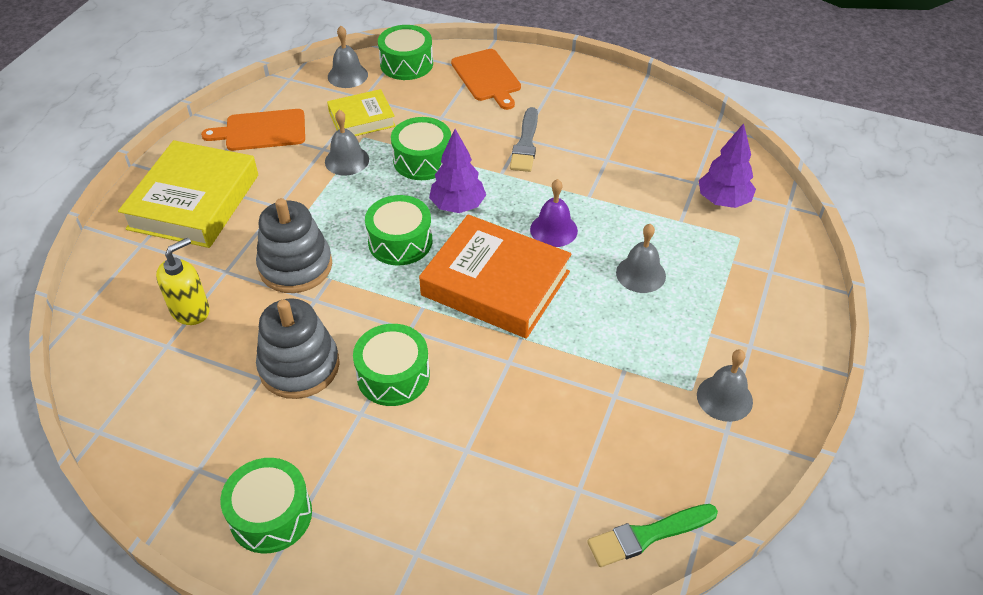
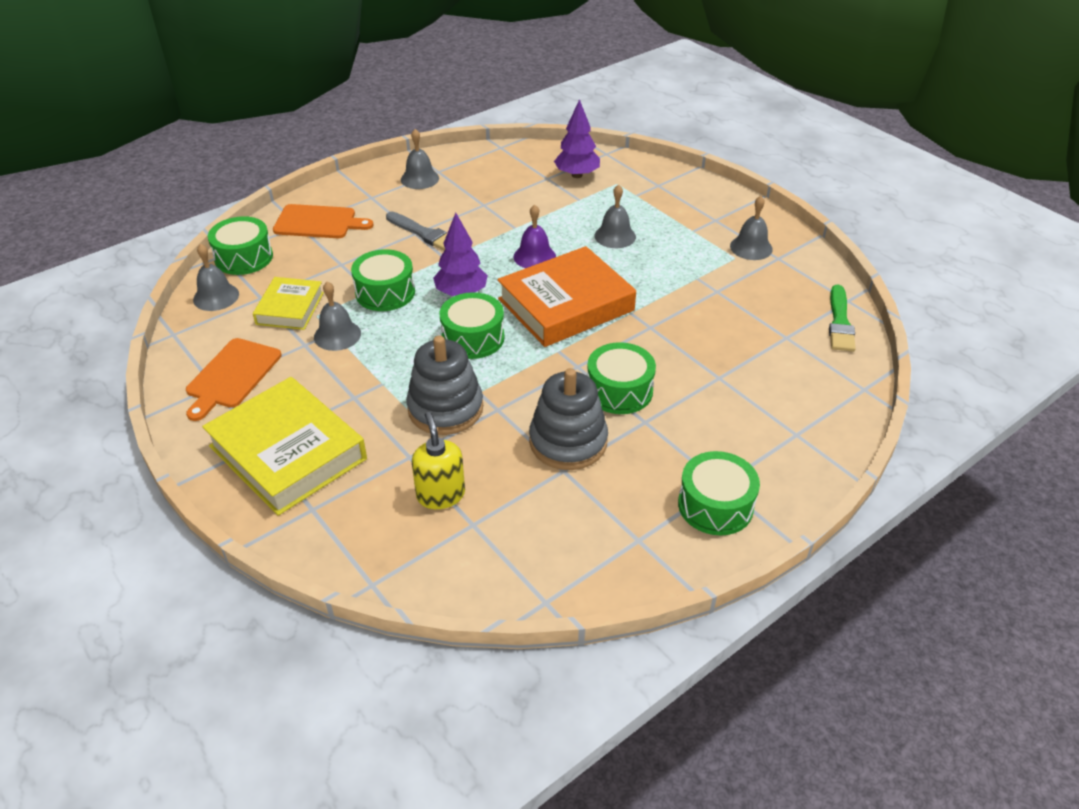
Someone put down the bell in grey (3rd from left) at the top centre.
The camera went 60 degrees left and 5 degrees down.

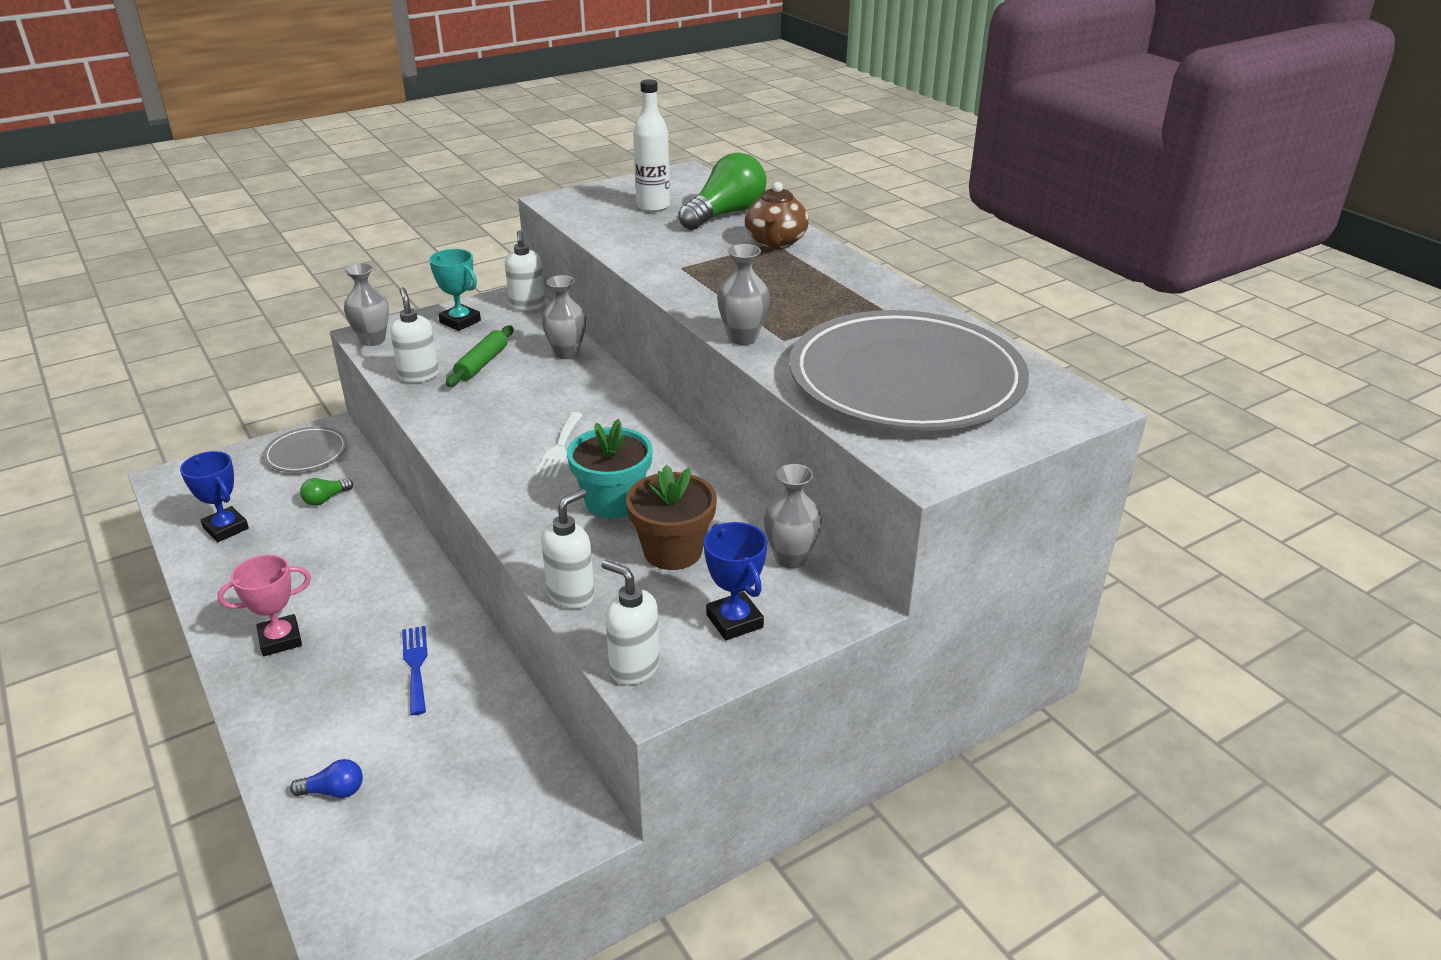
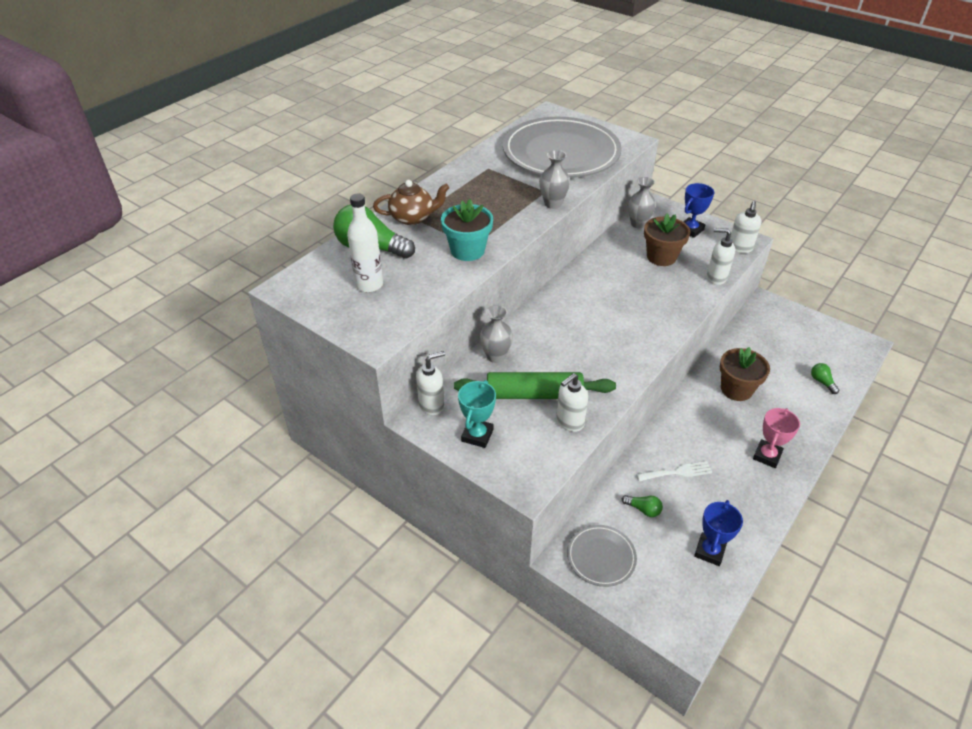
Someone took away the vase in grey (1st from left) at the top left.
Someone carried the fork in white from the centre to the middle right.
Someone carried the flower pot in turquoise from the centre to the top centre.
Someone swapped the fork in blue at the bottom left for the flower pot in brown (2nd from left) at the middle right.
Someone repainted the light bulb in blue at the bottom left, which became the light bulb in green (3rd from left) at the middle right.
Someone rotated the trophy in pink at the middle left by 75 degrees clockwise.
Someone scaled the rolling pin in green at the middle left by 1.65.
The camera went 110 degrees left and 10 degrees up.

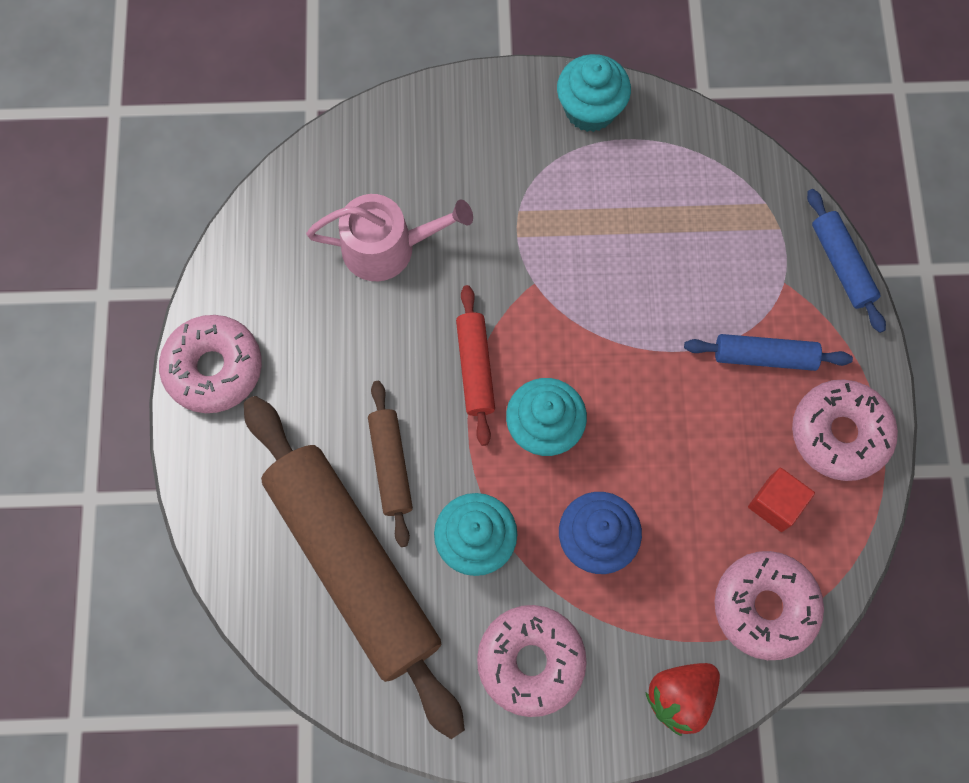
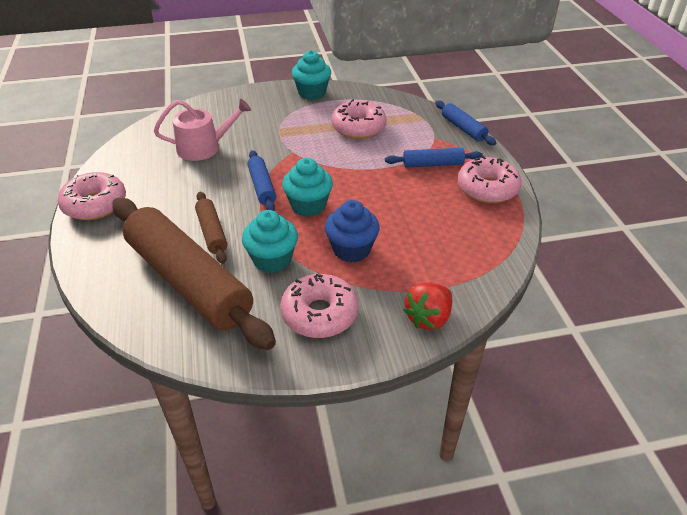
Someone took away the cube in red at the middle right.
Someone carried the donut in pink (3rd from left) from the bottom right to the top centre.
Someone repainted the rolling pin in red at the centre, which became the rolling pin in blue (1st from left) at the centre.
The camera went 10 degrees left and 30 degrees down.

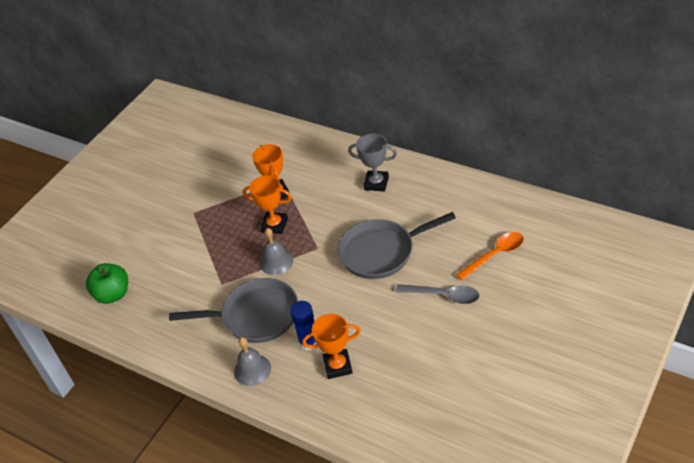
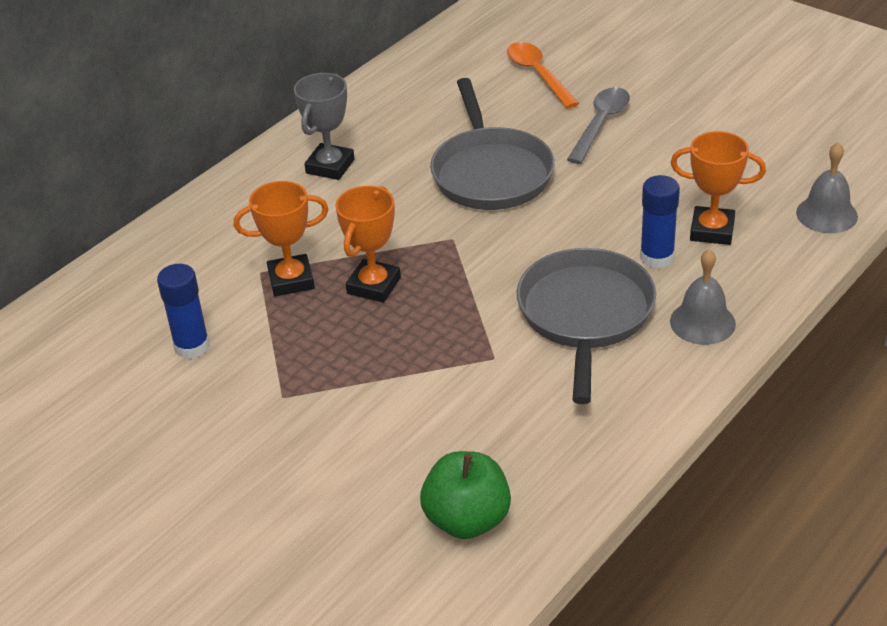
Someone put down the glue stick in blue (1st from left) at the middle left.
Someone carried the bell in grey (2nd from left) from the centre to the top right.
Someone rotated the trophy in orange (3rd from left) at the bottom centre by 75 degrees counterclockwise.
The camera went 85 degrees left and 5 degrees down.

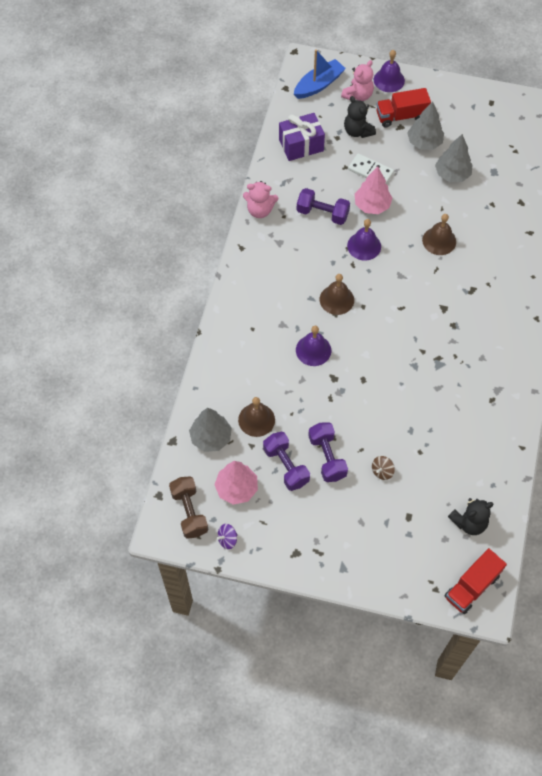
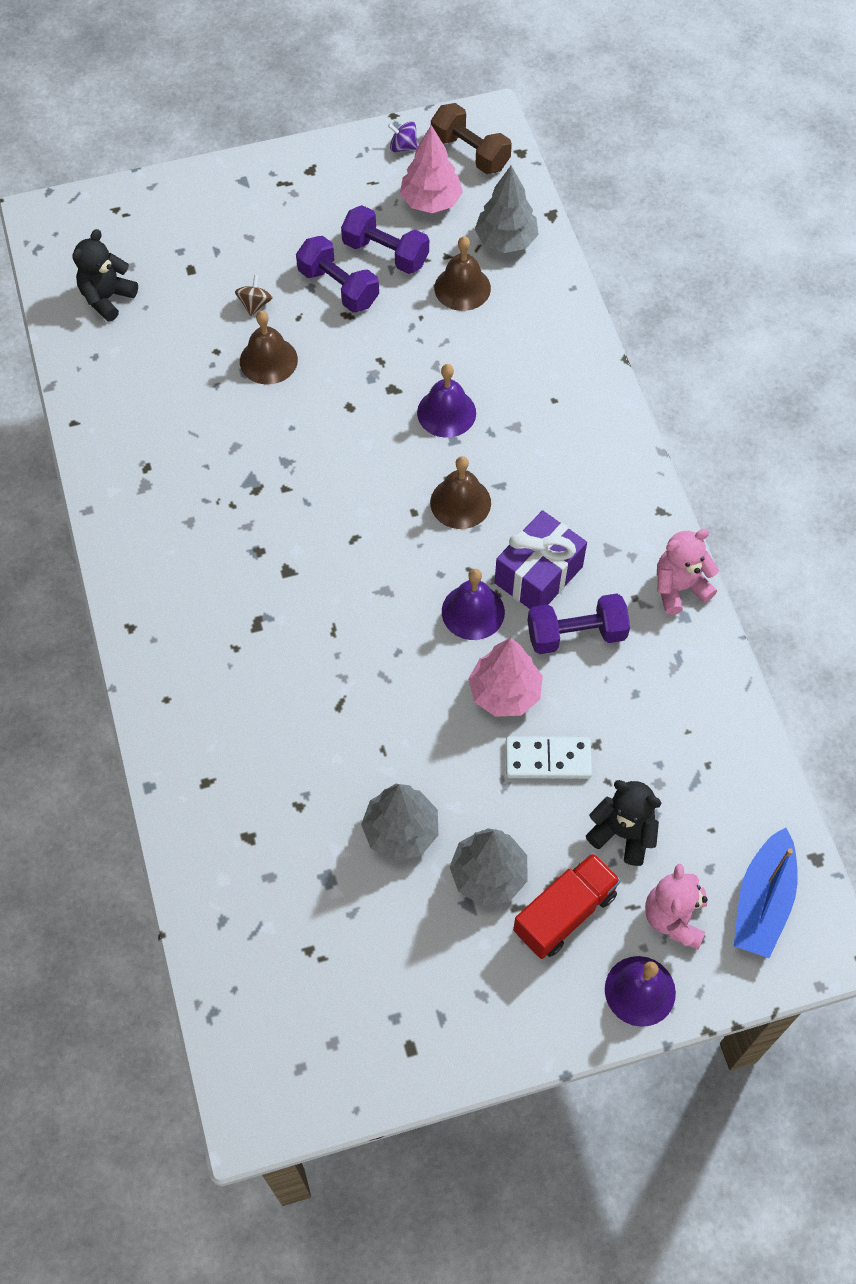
Someone took away the truck in red (2nd from left) at the bottom right.
Someone carried the gift in purple from the top centre to the centre.
Someone carried the bell in brown (3rd from left in the first image) from the top right to the top left.
Someone rotated the spinning top in purple at the bottom centre by 105 degrees counterclockwise.
The camera went 150 degrees right and 0 degrees up.

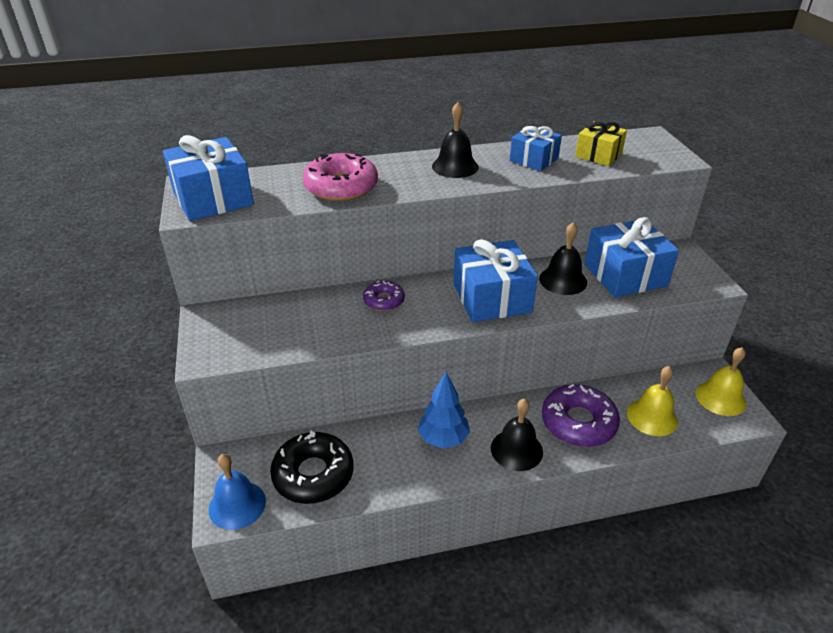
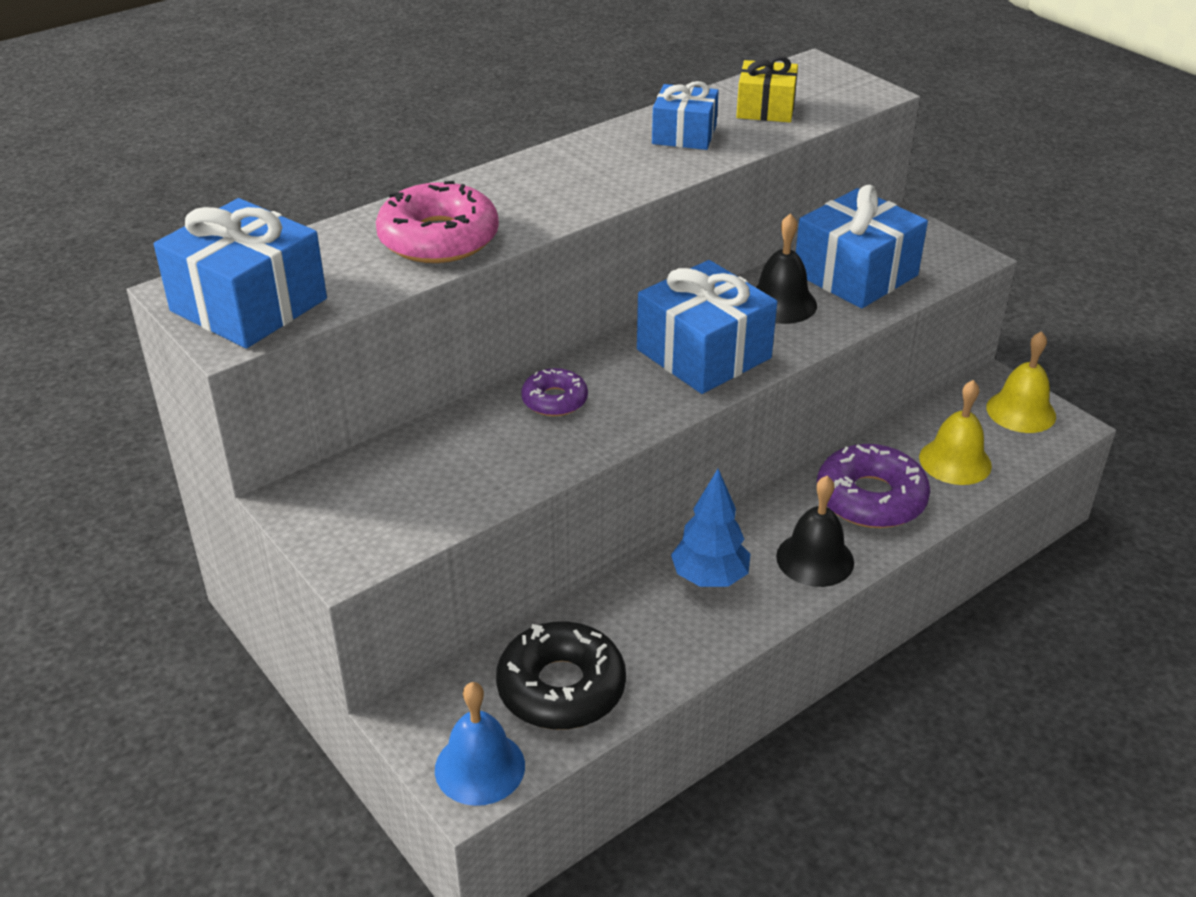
Someone took away the bell in black (1st from left) at the top centre.
The camera went 25 degrees left and 0 degrees up.

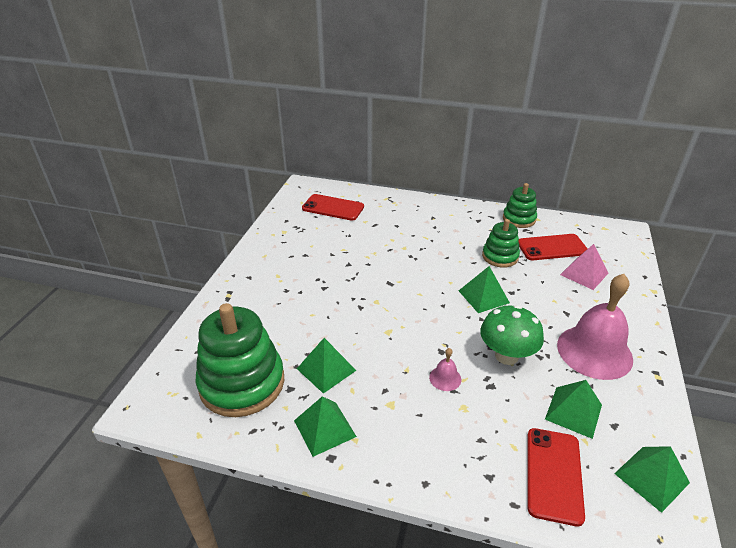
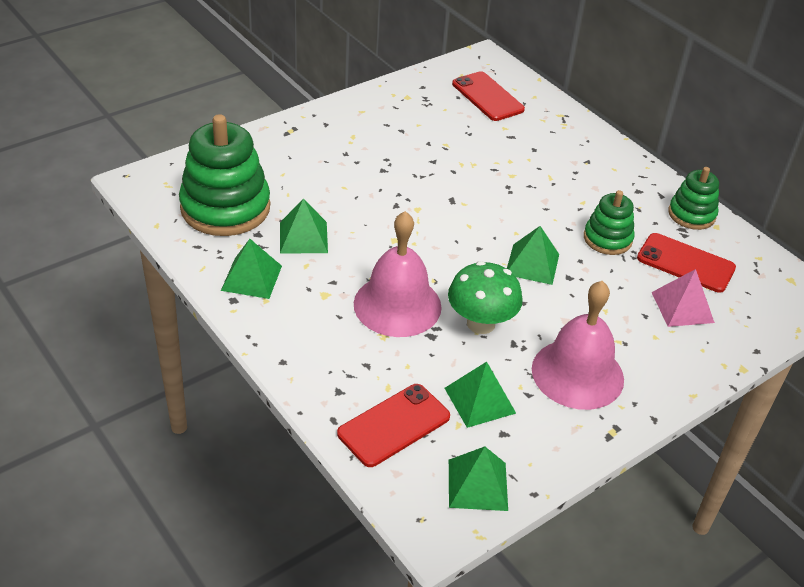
Someone scaled the bell in pink (1st from left) at the bottom centre by 2.39.
The camera went 35 degrees right and 5 degrees up.

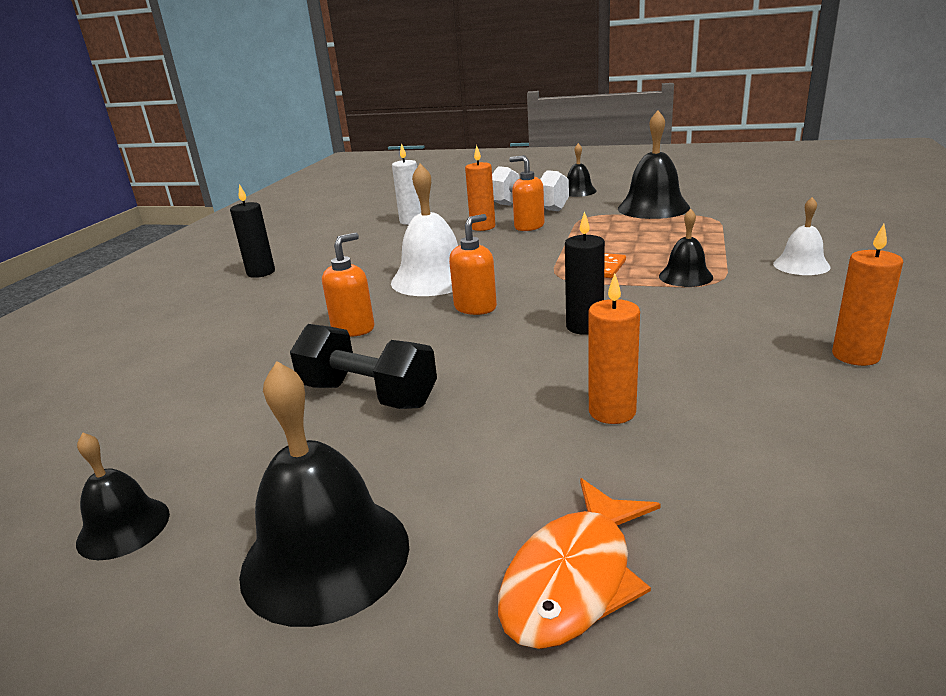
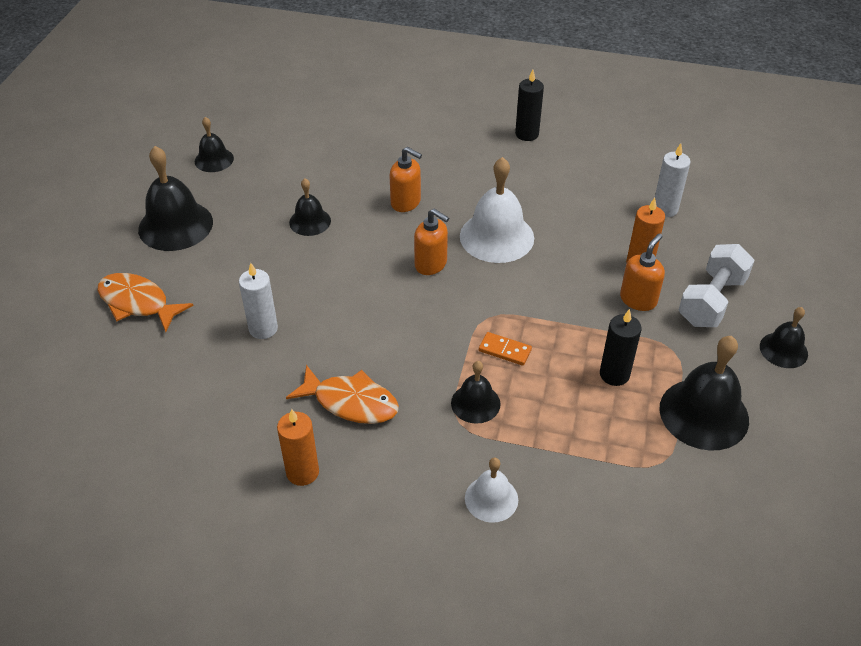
Someone put down the fish in orange (2nd from left) at the centre.
Someone carried the candle in black (2nd from left) from the centre to the middle right.
Someone swapped the dumbbell in black at the centre for the bell in black (3rd from left) at the top centre.
Someone repainted the candle in orange (2nd from left) at the centre, which became the candle in white (1st from left) at the middle left.
The camera went 85 degrees right and 20 degrees up.

